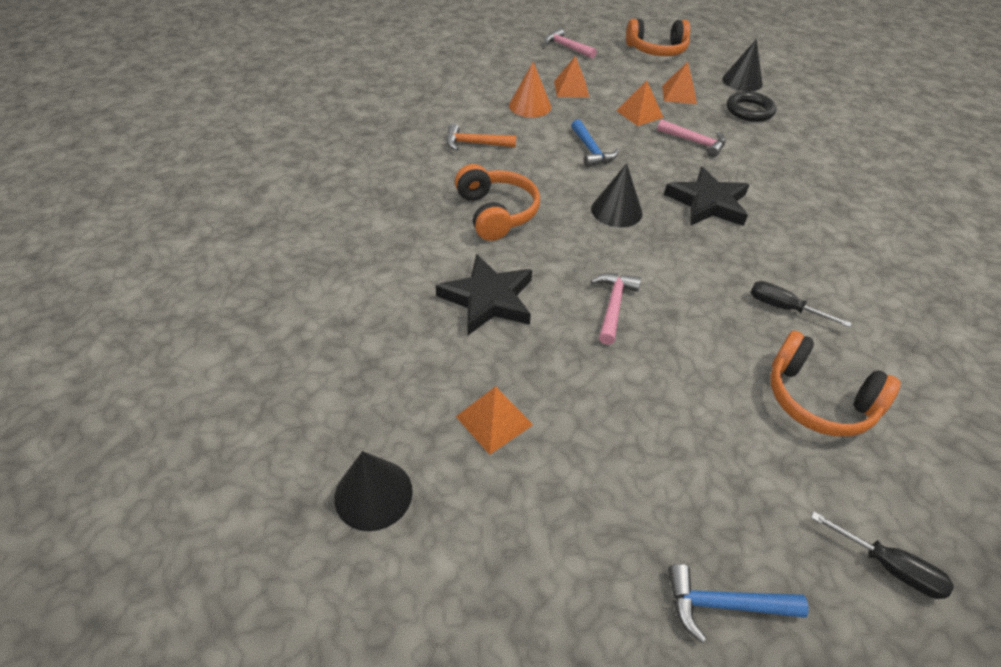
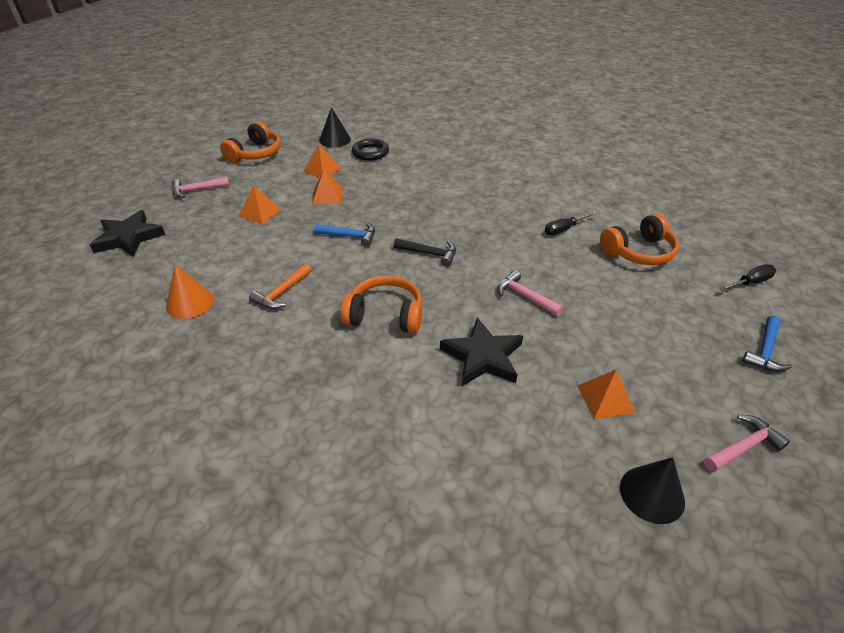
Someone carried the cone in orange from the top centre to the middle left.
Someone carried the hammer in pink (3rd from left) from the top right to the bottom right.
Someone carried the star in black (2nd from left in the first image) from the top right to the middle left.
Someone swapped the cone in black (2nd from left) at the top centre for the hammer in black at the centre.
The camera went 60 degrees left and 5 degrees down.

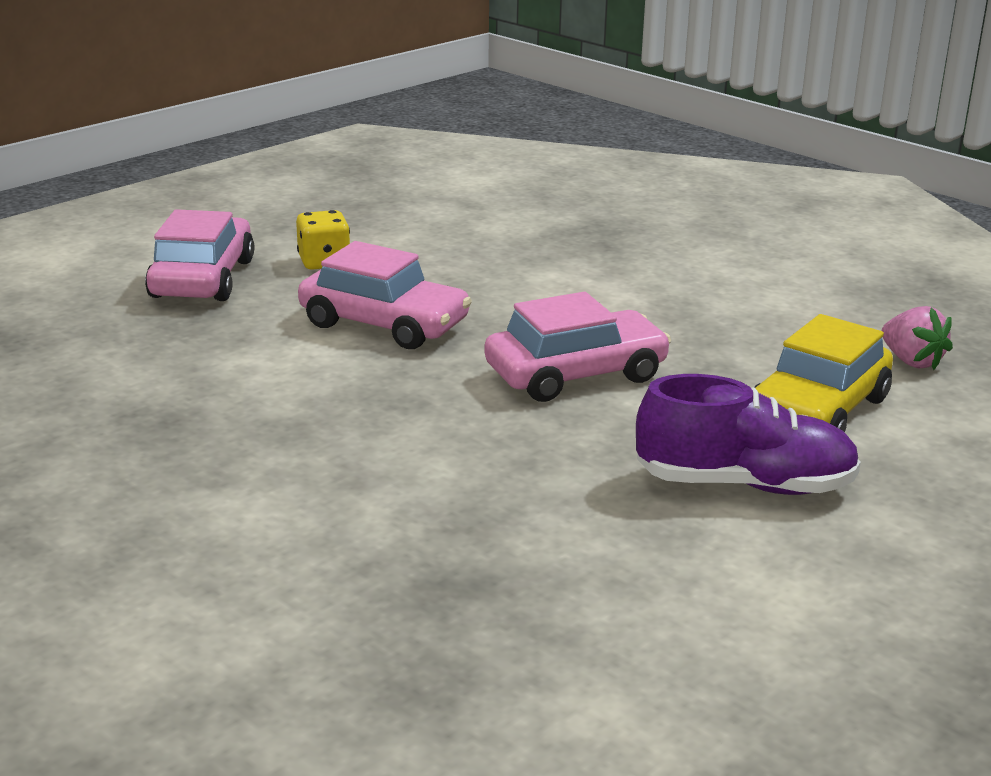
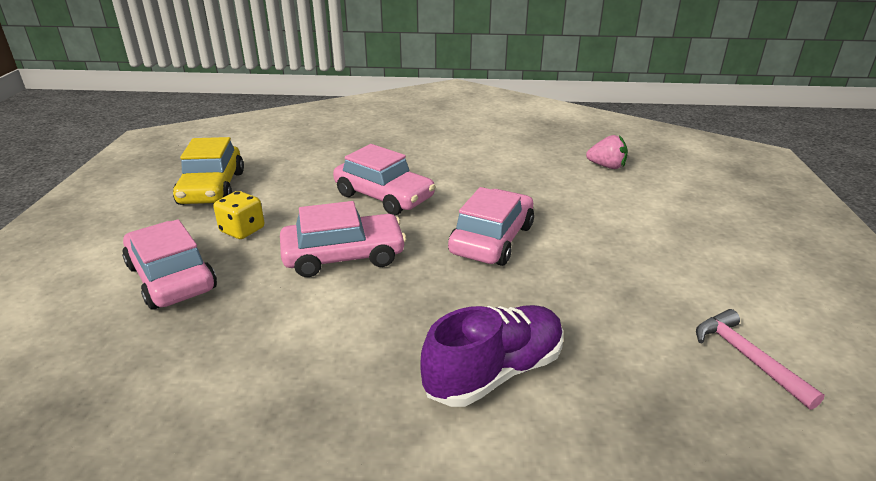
Someone put down the car in pink (3rd from left) at the centre.
Someone put down the hammer in pink at the bottom right.
Someone carried the shoe in purple from the middle right to the bottom centre.
Someone carried the car in yellow from the middle right to the middle left.
The camera went 40 degrees left and 5 degrees up.

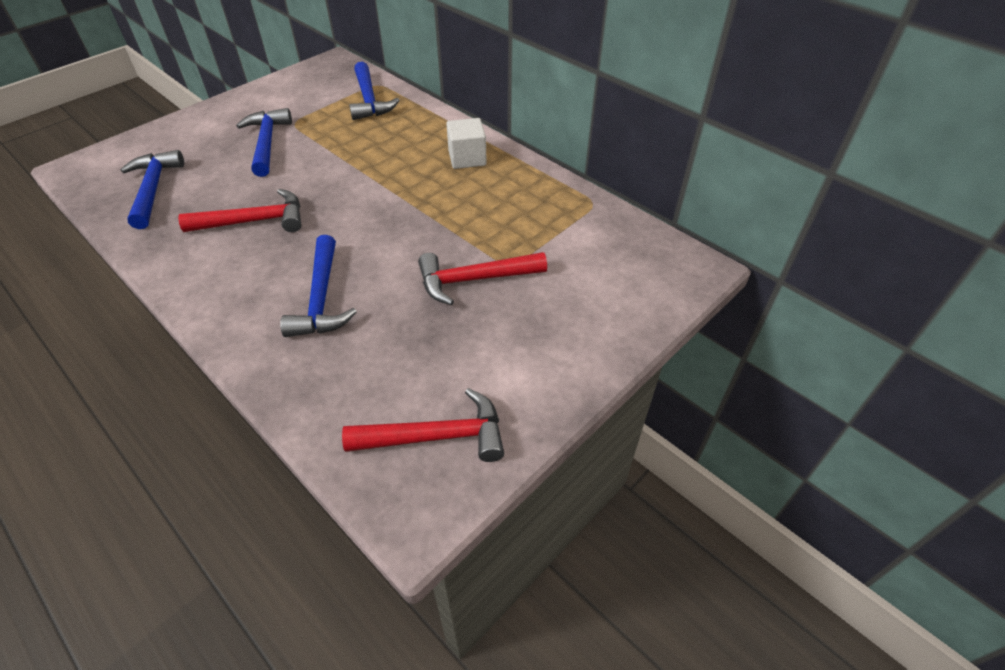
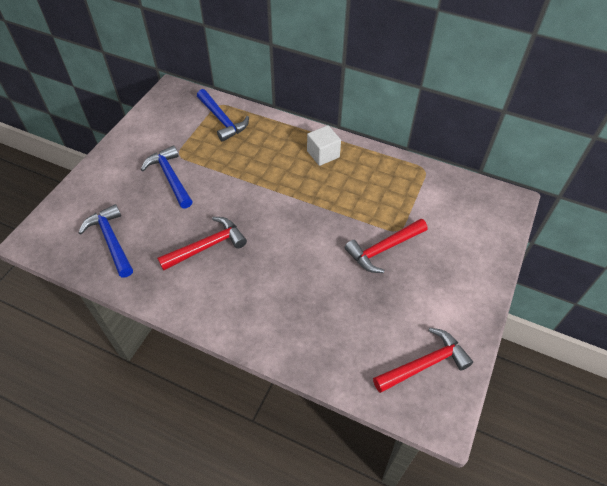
Someone took away the hammer in blue (3rd from left) at the middle left.
The camera went 20 degrees left and 5 degrees up.

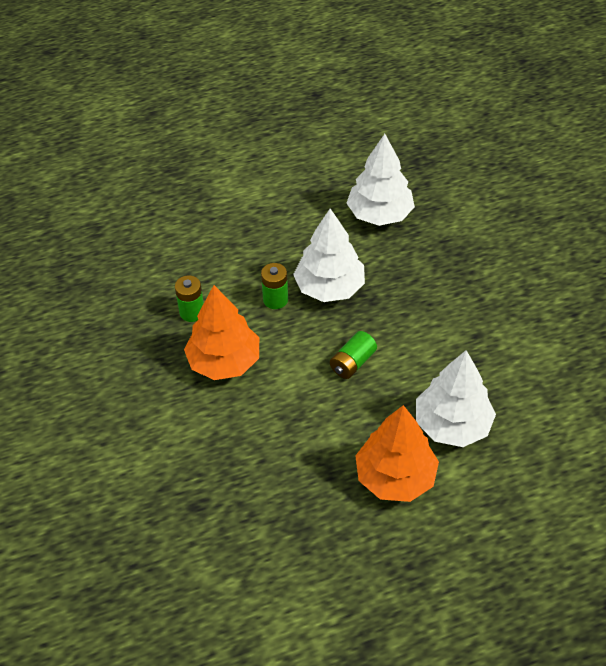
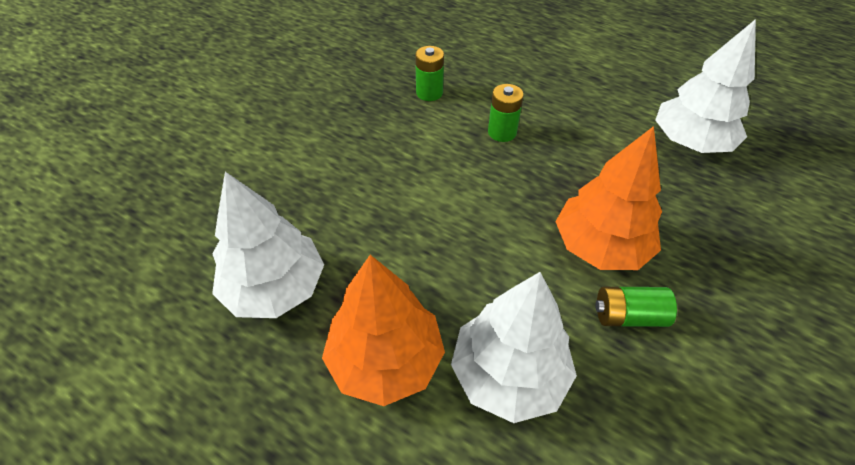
Someone carried the tree in orange (1st from left in the first image) from the centre to the middle right.
Someone carried the tree in white (1st from left) from the centre to the middle left.
Someone carried the battery in green (3rd from left) from the centre to the middle right.
The camera went 50 degrees right and 0 degrees up.

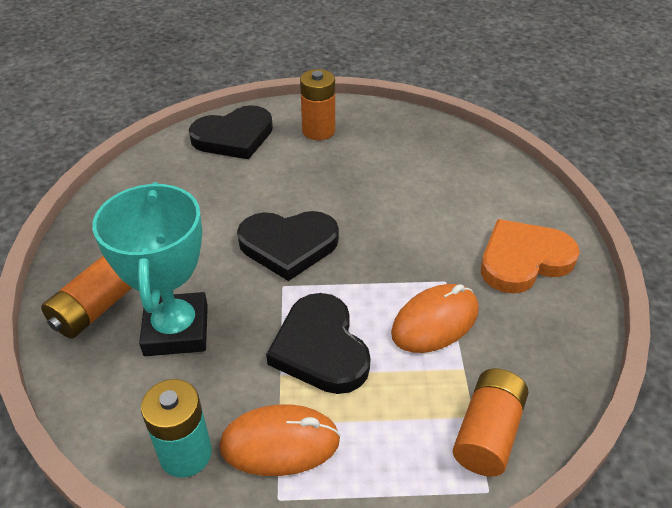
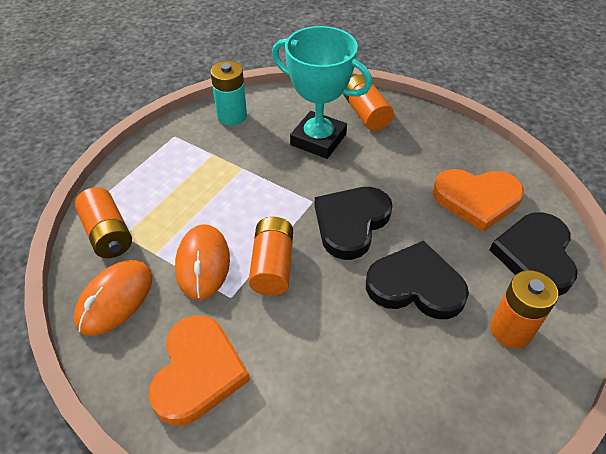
Someone put down the battery in orange (2nd from left) at the centre.
Someone put down the heart in orange (2nd from left) at the middle right.
Someone carried the mouse in orange (1st from left) from the bottom centre to the middle left.
Someone carried the heart in black (3rd from left in the first image) from the bottom centre to the middle right.
The camera went 125 degrees right and 5 degrees up.

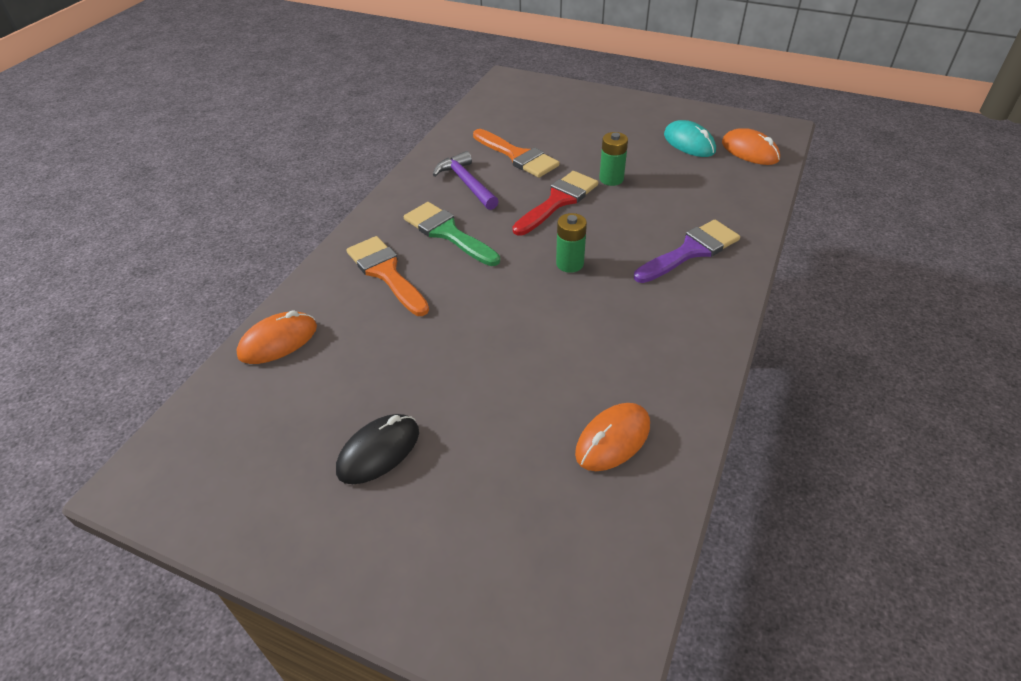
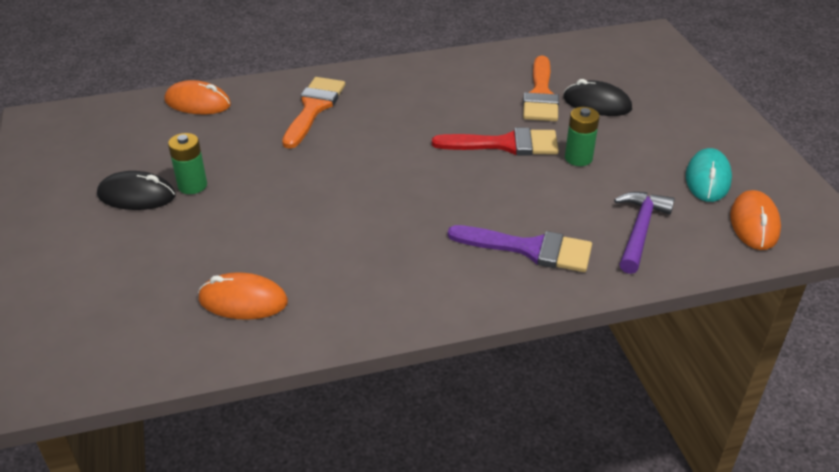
Someone took away the brush in green at the centre.
Someone put down the mouse in black (2nd from left) at the top right.
Someone carried the hammer in purple from the top centre to the middle right.
Someone carried the battery in green (1st from left) from the centre to the middle left.
The camera went 50 degrees right and 5 degrees down.

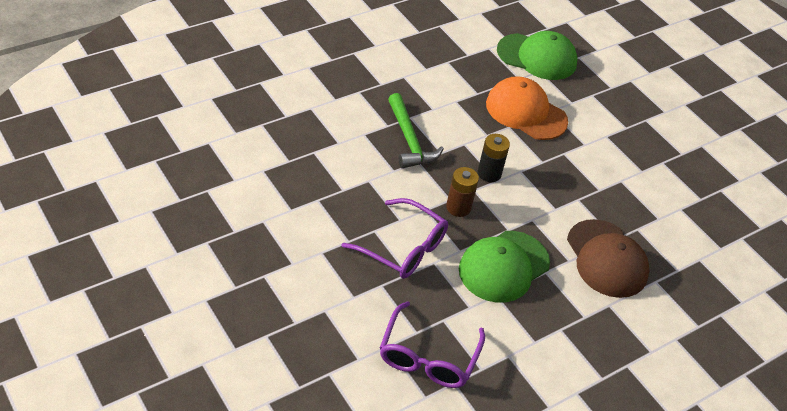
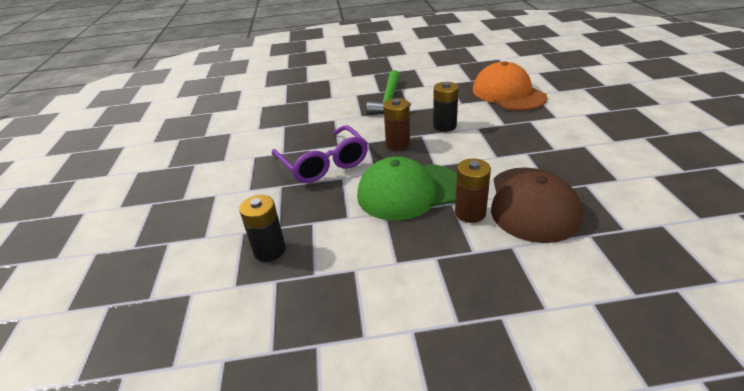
Someone took away the cap in green (2nd from left) at the top right.
Someone put down the battery in brown (2nd from left) at the centre.
Someone swapped the glasses in purple (2nd from left) at the bottom centre for the battery in black (1st from left) at the centre.
The camera went 35 degrees right and 10 degrees down.

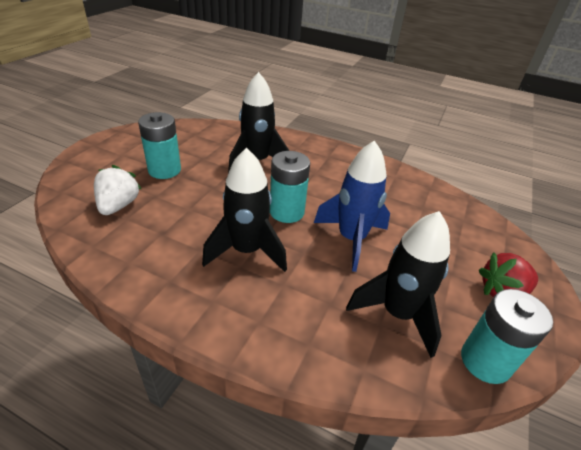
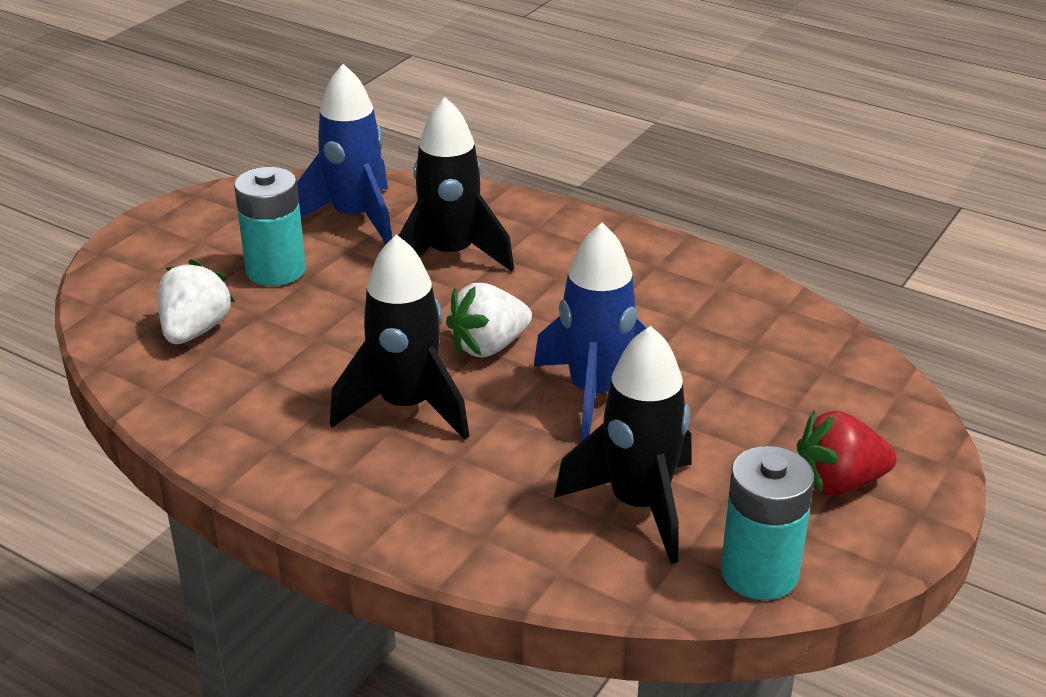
Someone put down the rocket in blue (1st from left) at the top left.
Someone swapped the battery in turquoise (2nd from left) at the centre for the strawberry in white (2nd from left) at the centre.
The camera went 10 degrees right and 5 degrees down.

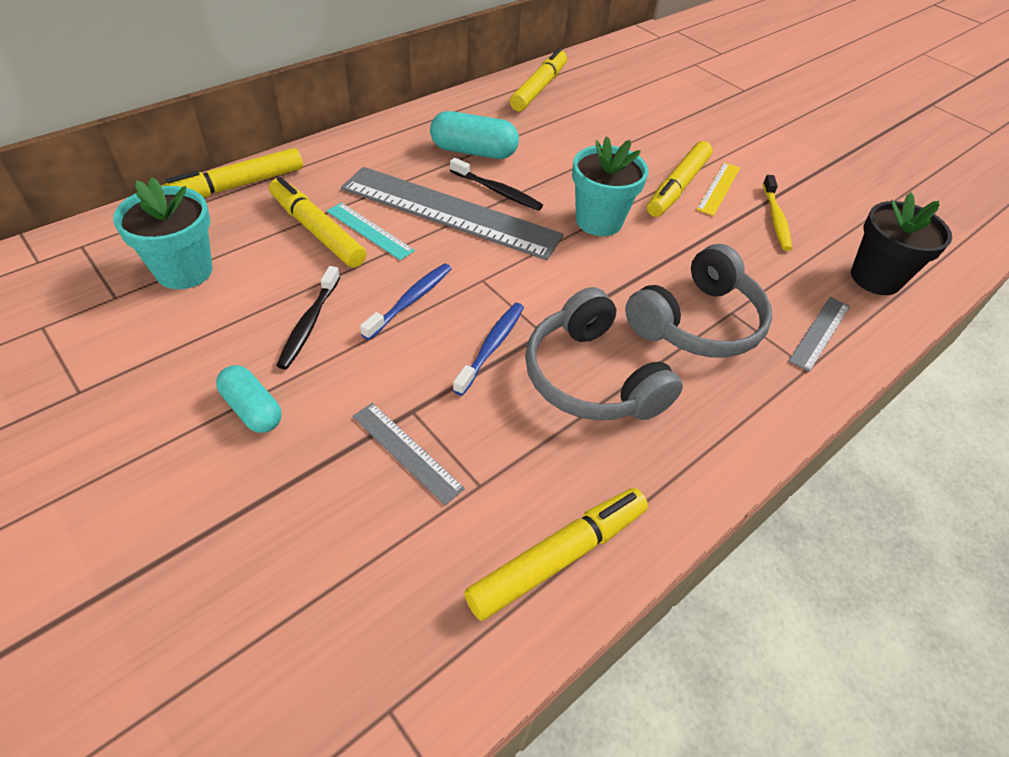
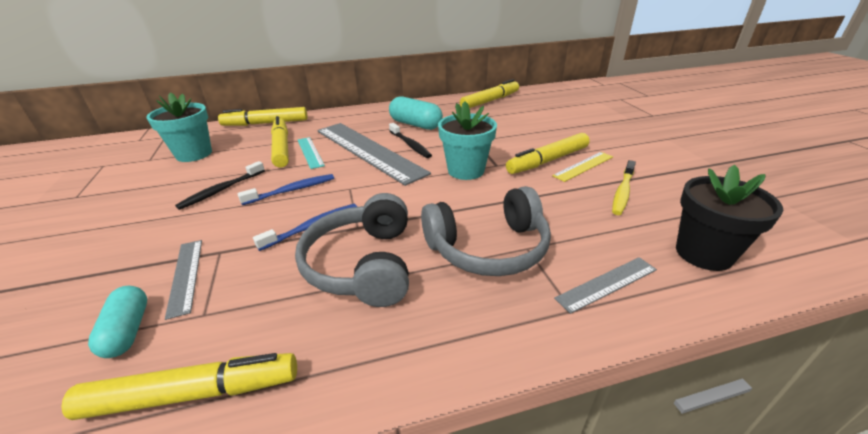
Someone carried the capsule in turquoise (1st from left) from the middle left to the bottom left.
The camera went 30 degrees right and 15 degrees down.

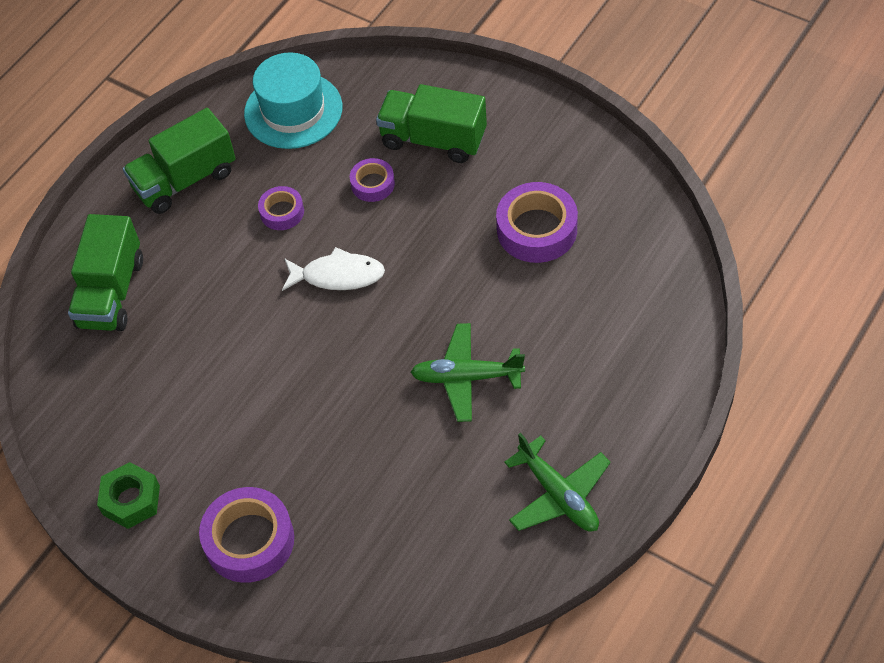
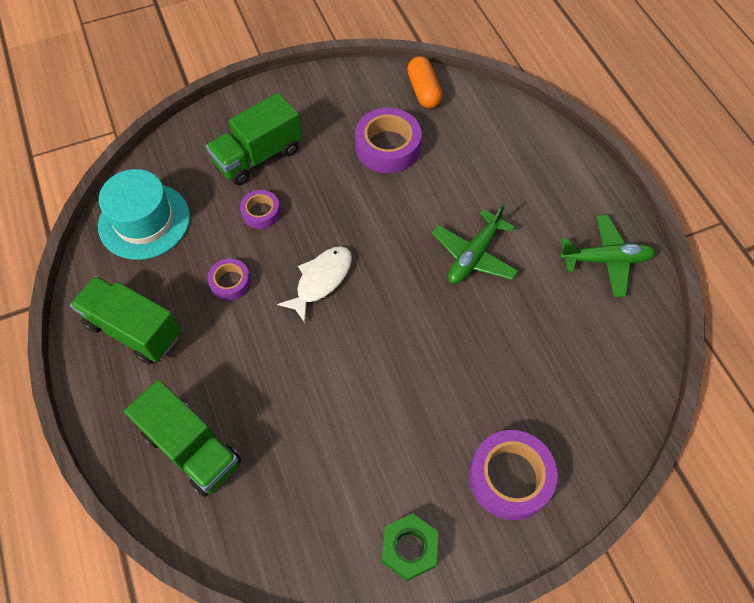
Someone put down the capsule in orange at the top centre.
Someone rotated the truck in green (2nd from left in the first image) at the top left by 120 degrees clockwise.
The camera went 60 degrees left and 5 degrees up.

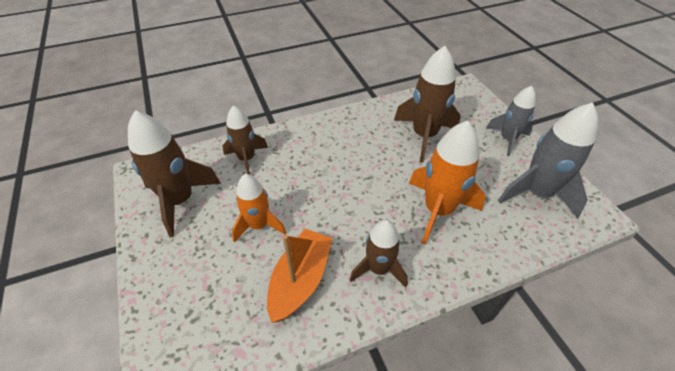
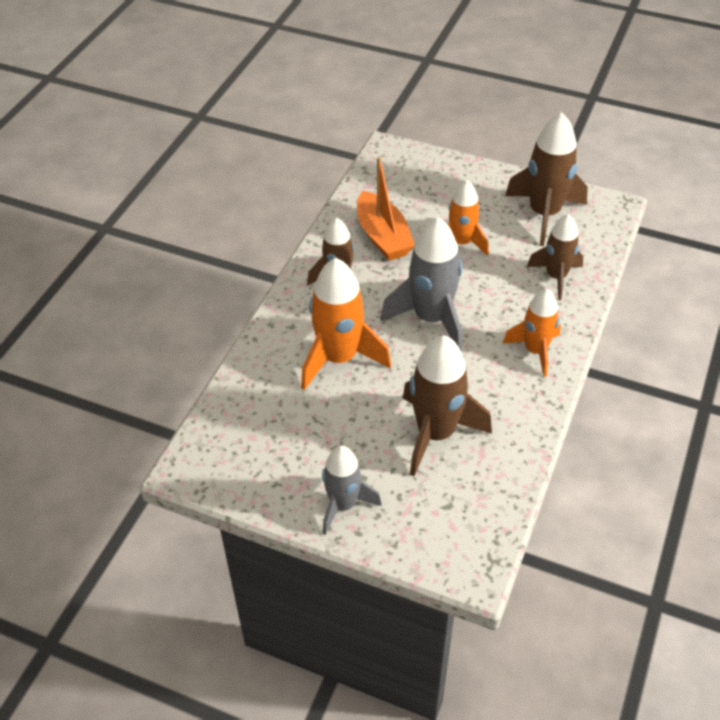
Someone put down the rocket in orange (3rd from left) at the middle right.
Someone carried the rocket in grey (2nd from left) from the middle right to the centre.
The camera went 135 degrees right and 0 degrees up.

